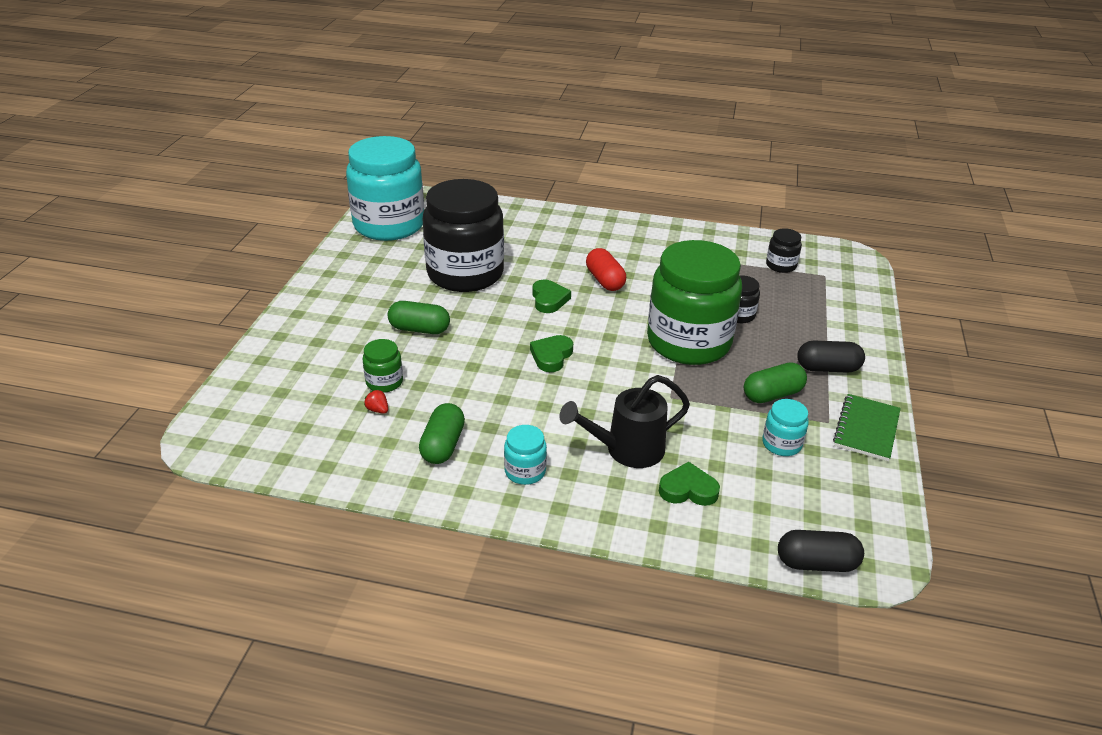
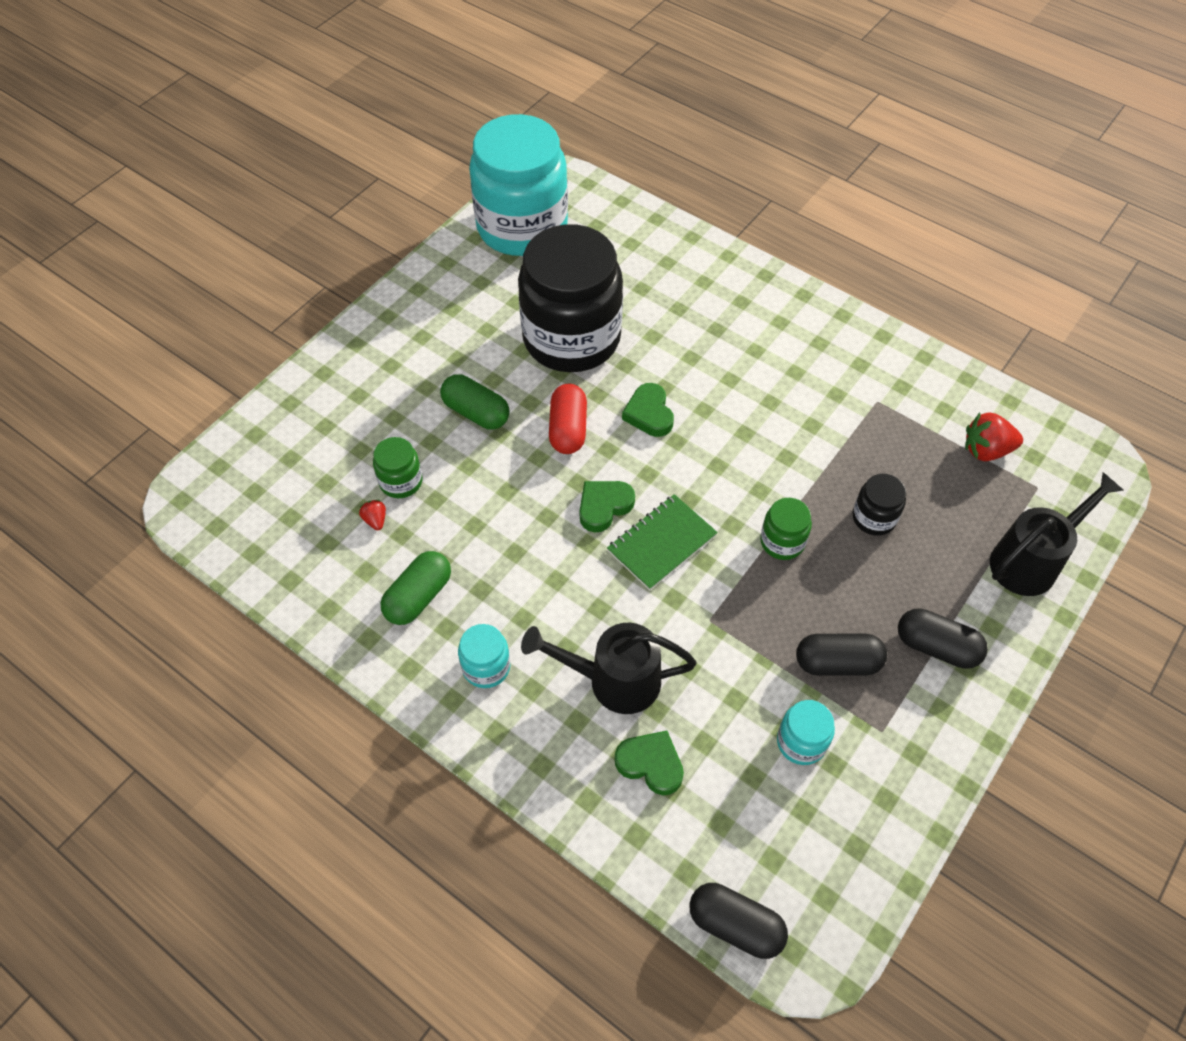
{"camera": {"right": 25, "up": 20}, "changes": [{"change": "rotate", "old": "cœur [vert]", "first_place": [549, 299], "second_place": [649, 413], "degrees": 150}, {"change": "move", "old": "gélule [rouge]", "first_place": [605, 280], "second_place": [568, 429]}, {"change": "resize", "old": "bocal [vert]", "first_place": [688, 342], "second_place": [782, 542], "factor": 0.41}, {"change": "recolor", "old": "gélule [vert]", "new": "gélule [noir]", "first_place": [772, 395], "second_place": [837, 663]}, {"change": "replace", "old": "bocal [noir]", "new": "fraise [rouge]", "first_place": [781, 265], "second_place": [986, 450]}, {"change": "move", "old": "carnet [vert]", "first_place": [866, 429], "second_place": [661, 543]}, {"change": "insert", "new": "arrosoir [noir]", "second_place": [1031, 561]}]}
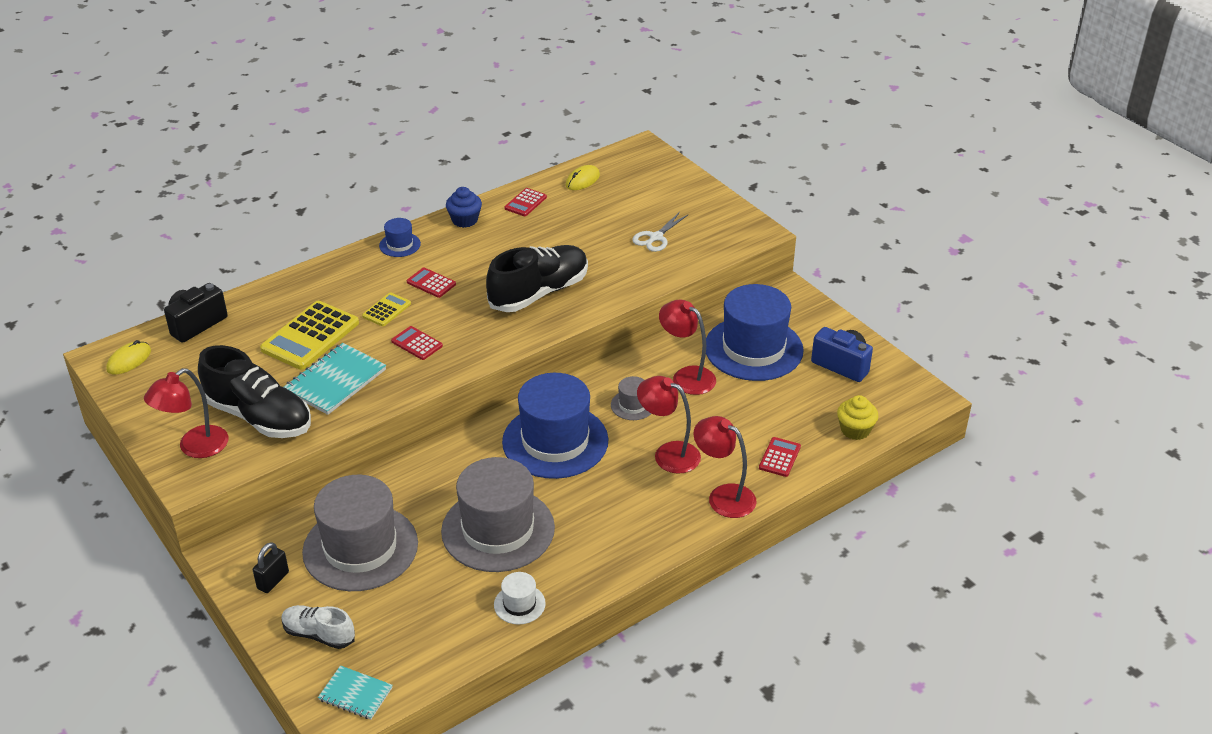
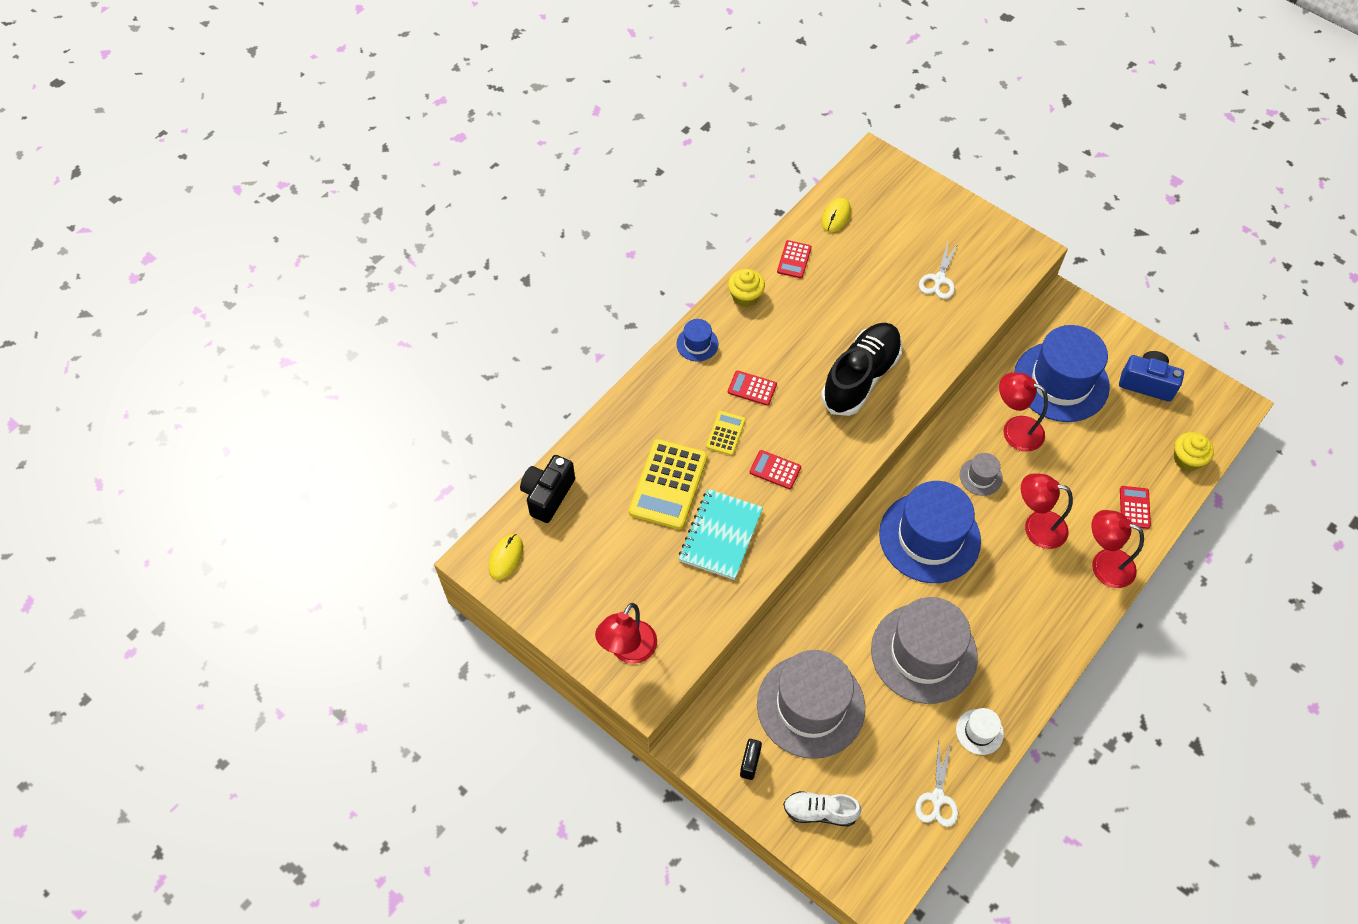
{"camera": {"right": -15, "up": 20}, "changes": [{"change": "delete", "old": "chaussure [noir]", "first_place": [259, 417]}, {"change": "delete", "old": "carnet [turquoise]", "first_place": [355, 694]}, {"change": "recolor", "old": "muffin [bleu]", "new": "muffin [jaune]", "first_place": [464, 220], "second_place": [745, 296]}, {"change": "insert", "new": "ciseaux [blanc]", "second_place": [937, 798]}]}
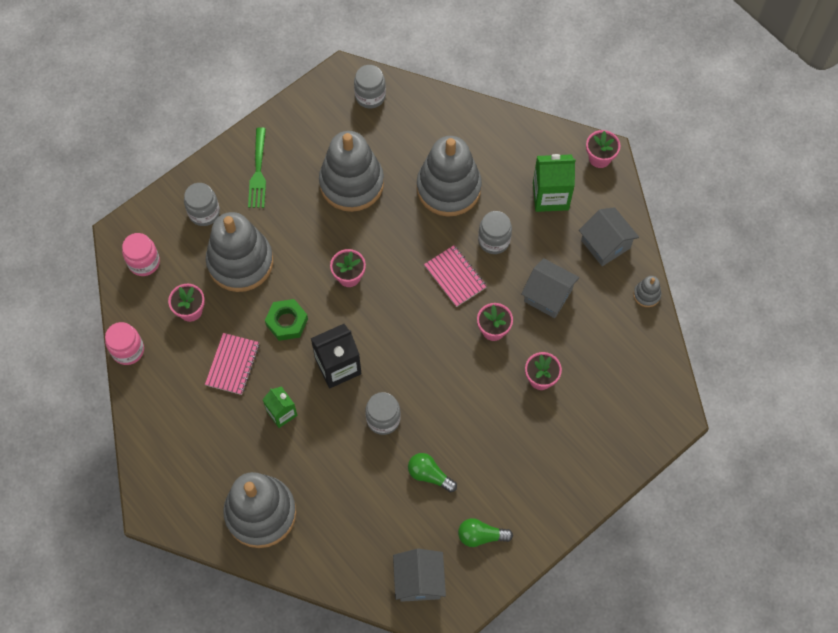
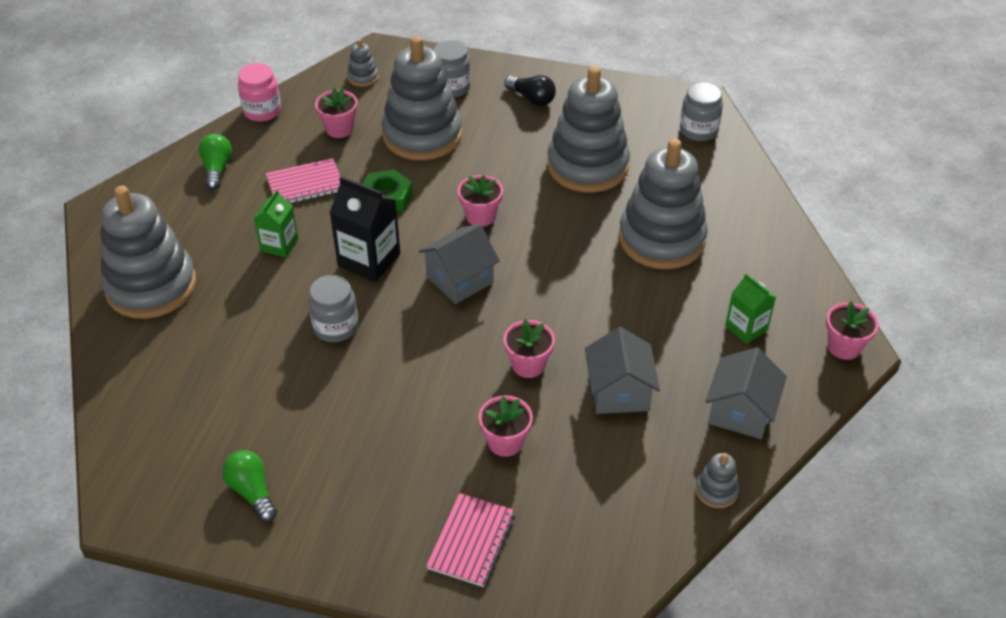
{"camera": {"right": 55, "up": -20}, "changes": [{"change": "replace", "old": "bocal [rose]", "new": "jouet à empiler [gris]", "first_place": [144, 262], "second_place": [363, 77]}, {"change": "replace", "old": "fourchette [vert]", "new": "ampoule [noir]", "first_place": [258, 171], "second_place": [532, 99]}, {"change": "move", "old": "maison [gris]", "first_place": [419, 581], "second_place": [460, 279]}, {"change": "move", "old": "ampoule [vert]", "first_place": [429, 475], "second_place": [217, 169]}, {"change": "move", "old": "carnet [rose]", "first_place": [455, 276], "second_place": [471, 541]}, {"change": "delete", "old": "bocal [gris]", "first_place": [494, 240]}, {"change": "resize", "old": "brique de lait [vert]", "first_place": [550, 196], "second_place": [746, 328], "factor": 0.63}]}
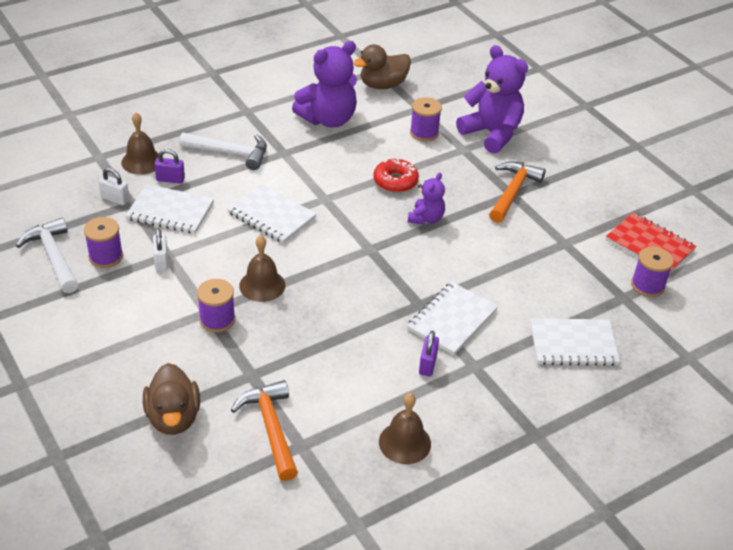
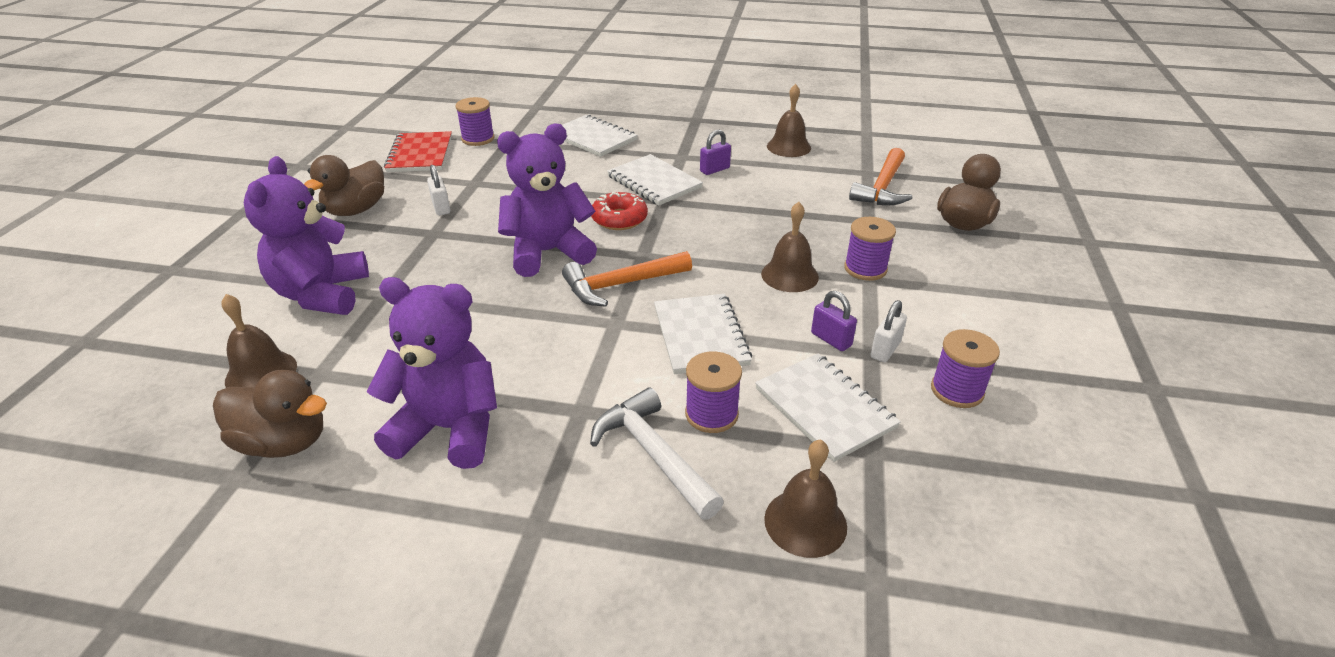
{"camera": {"right": -135, "up": -5}, "changes": [{"change": "delete", "old": "marteau [blanc]", "first_place": [53, 257]}, {"change": "move", "old": "cadenas [blanc]", "first_place": [115, 199], "second_place": [441, 207]}, {"change": "move", "old": "cadenas [violet]", "first_place": [170, 179], "second_place": [831, 339]}, {"change": "move", "old": "beignet [rouge]", "first_place": [395, 181], "second_place": [619, 219]}, {"change": "rotate", "old": "carnet [blanc]", "first_place": [452, 320], "second_place": [654, 182], "degrees": 60}, {"change": "resize", "old": "ours en peluche [violet]", "first_place": [426, 218], "second_place": [548, 252], "factor": 1.87}, {"change": "move", "old": "bobine [violet]", "first_place": [424, 133], "second_place": [711, 414]}, {"change": "move", "old": "marteau [orange]", "first_place": [513, 192], "second_place": [621, 285]}, {"change": "insert", "new": "cloche [marron]", "second_place": [261, 373]}, {"change": "insert", "new": "canard [marron]", "second_place": [356, 210]}]}
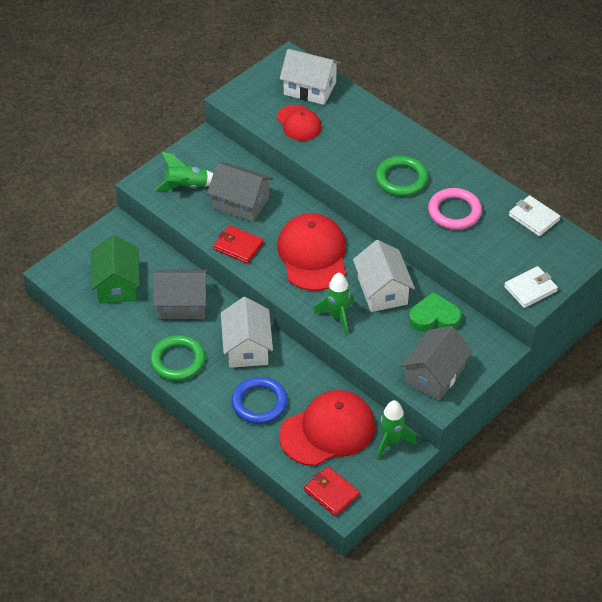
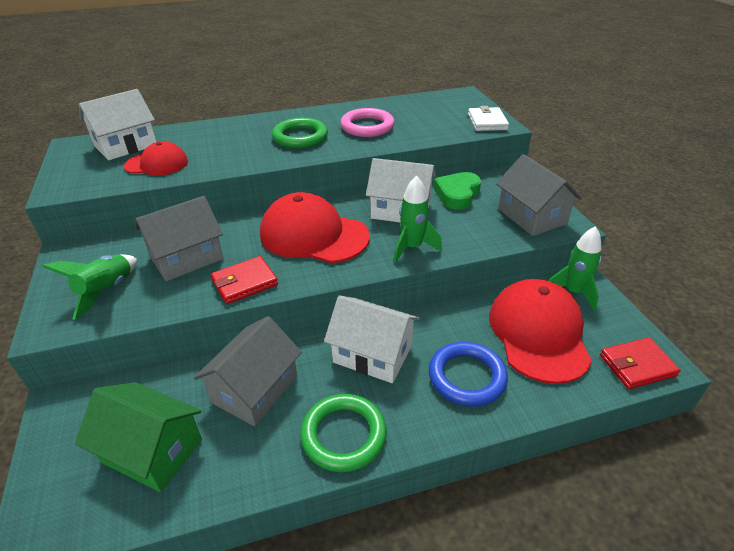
{"camera": {"right": -60, "up": -10}, "changes": [{"change": "delete", "old": "portefeuille [blanc]", "first_place": [533, 218]}]}
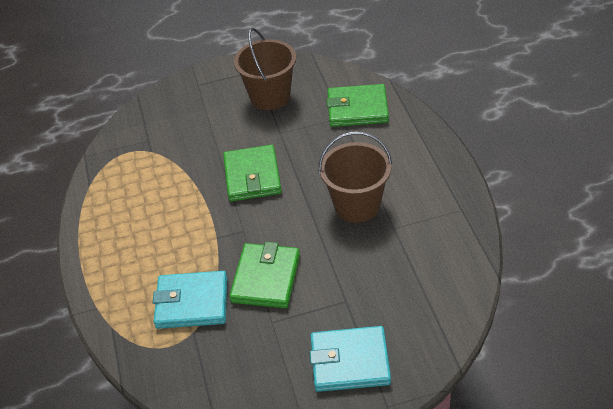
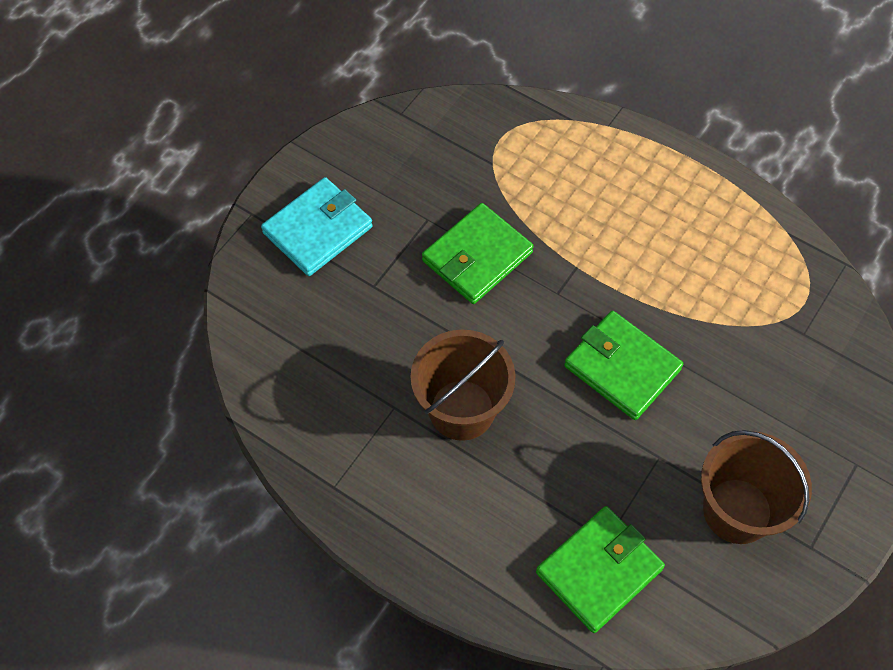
{"camera": {"right": 135, "up": 15}, "changes": [{"change": "delete", "old": "portefeuille [turquoise]", "first_place": [192, 303]}, {"change": "rotate", "old": "portefeuille [vert]", "first_place": [266, 278], "second_place": [477, 257], "degrees": 75}]}
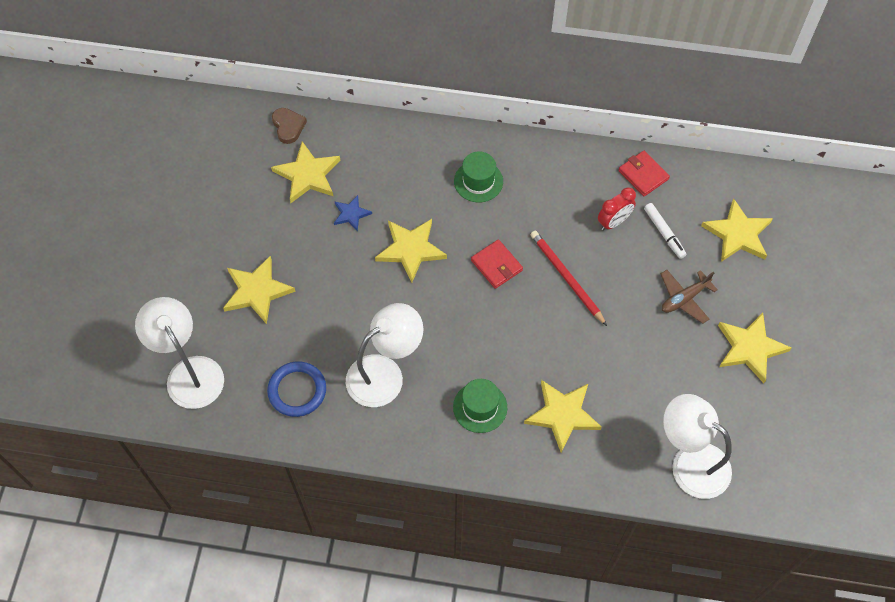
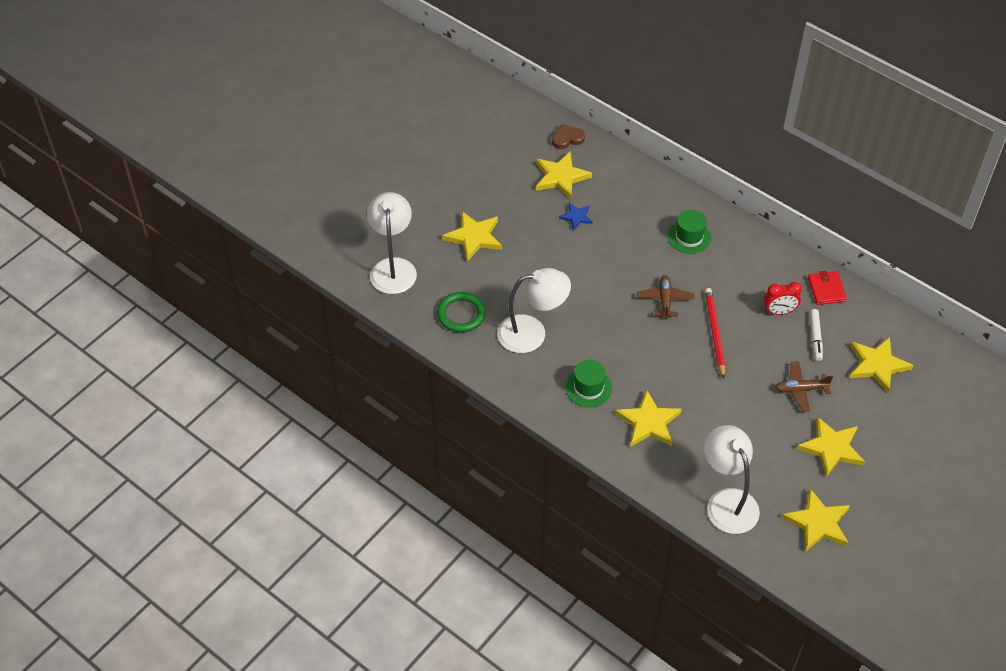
{"camera": {"right": 30, "up": -10}, "changes": [{"change": "recolor", "old": "anneau [bleu]", "new": "anneau [vert]", "first_place": [297, 390], "second_place": [461, 314]}, {"change": "rotate", "old": "cœur [marron]", "first_place": [288, 126], "second_place": [567, 139], "degrees": -120}, {"change": "move", "old": "étoile [jaune]", "first_place": [410, 249], "second_place": [818, 523]}, {"change": "replace", "old": "portefeuille [rouge]", "new": "avion [marron]", "first_place": [496, 265], "second_place": [665, 300]}]}
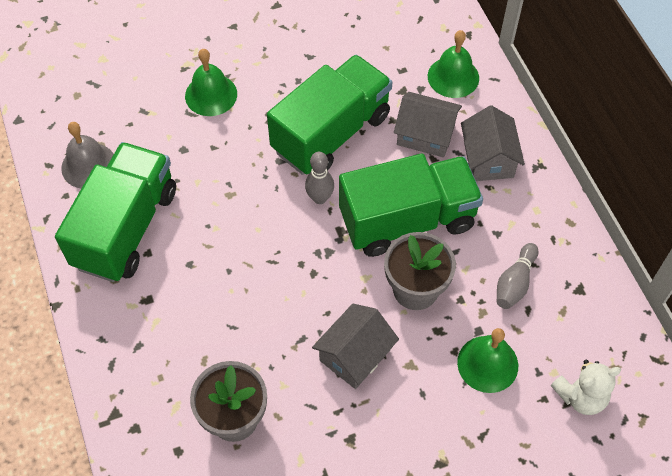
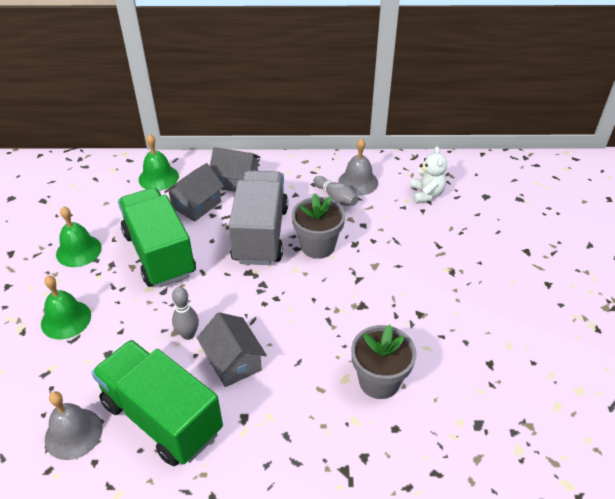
{"camera": {"right": -70, "up": -15}, "changes": [{"change": "move", "old": "quille [gris]", "first_place": [320, 198], "second_place": [188, 334]}, {"change": "move", "old": "maison [gris]", "first_place": [355, 355], "second_place": [233, 361]}, {"change": "recolor", "old": "camion [vert]", "new": "camion [gris]", "first_place": [407, 220], "second_place": [260, 234]}, {"change": "move", "old": "cloche [vert]", "first_place": [487, 364], "second_place": [78, 250]}, {"change": "insert", "new": "cloche [gris]", "second_place": [358, 182]}]}
